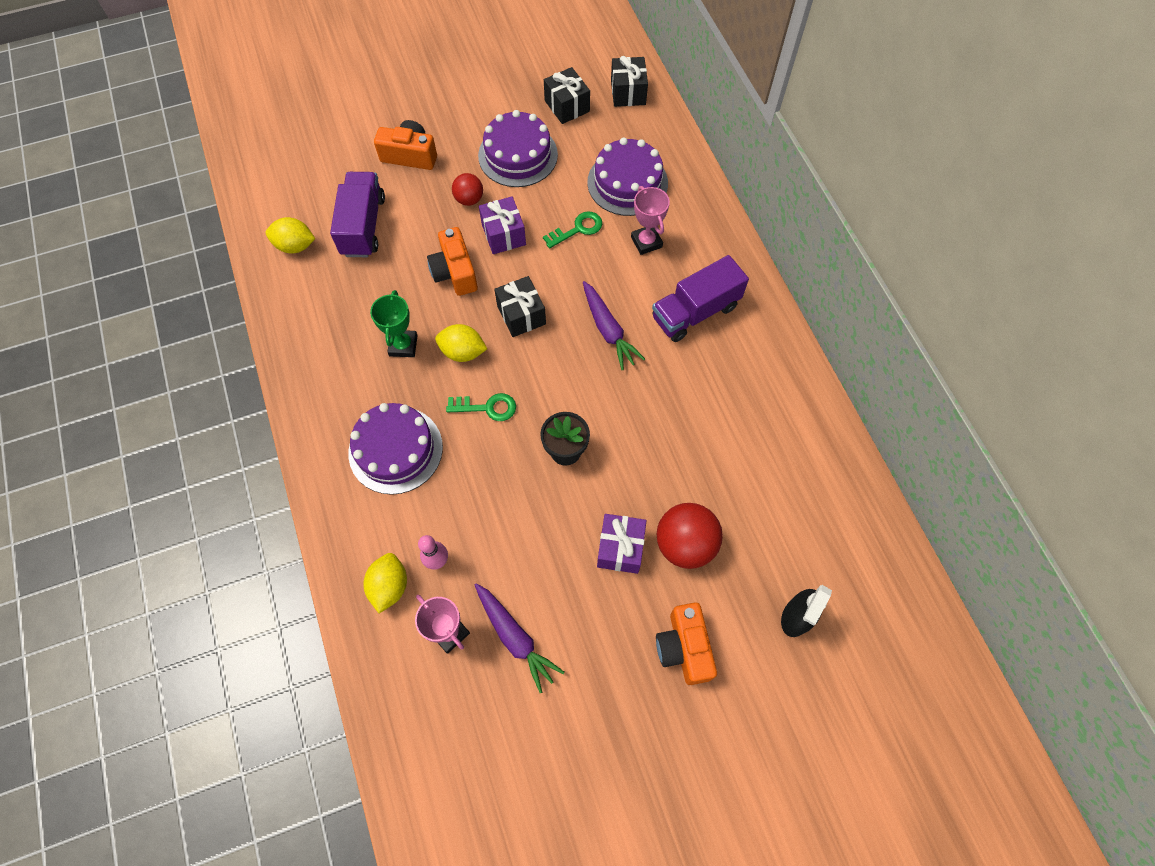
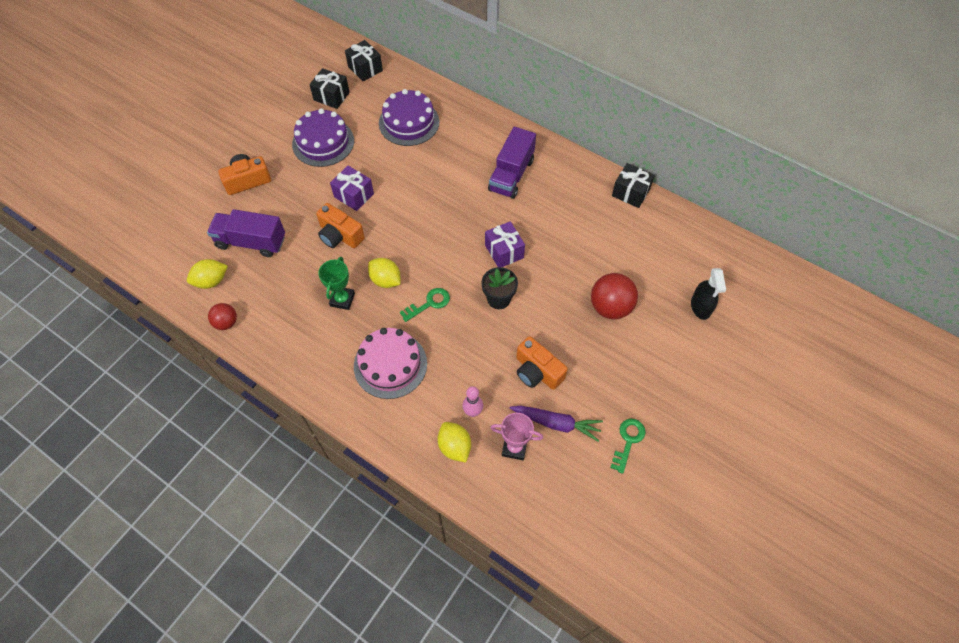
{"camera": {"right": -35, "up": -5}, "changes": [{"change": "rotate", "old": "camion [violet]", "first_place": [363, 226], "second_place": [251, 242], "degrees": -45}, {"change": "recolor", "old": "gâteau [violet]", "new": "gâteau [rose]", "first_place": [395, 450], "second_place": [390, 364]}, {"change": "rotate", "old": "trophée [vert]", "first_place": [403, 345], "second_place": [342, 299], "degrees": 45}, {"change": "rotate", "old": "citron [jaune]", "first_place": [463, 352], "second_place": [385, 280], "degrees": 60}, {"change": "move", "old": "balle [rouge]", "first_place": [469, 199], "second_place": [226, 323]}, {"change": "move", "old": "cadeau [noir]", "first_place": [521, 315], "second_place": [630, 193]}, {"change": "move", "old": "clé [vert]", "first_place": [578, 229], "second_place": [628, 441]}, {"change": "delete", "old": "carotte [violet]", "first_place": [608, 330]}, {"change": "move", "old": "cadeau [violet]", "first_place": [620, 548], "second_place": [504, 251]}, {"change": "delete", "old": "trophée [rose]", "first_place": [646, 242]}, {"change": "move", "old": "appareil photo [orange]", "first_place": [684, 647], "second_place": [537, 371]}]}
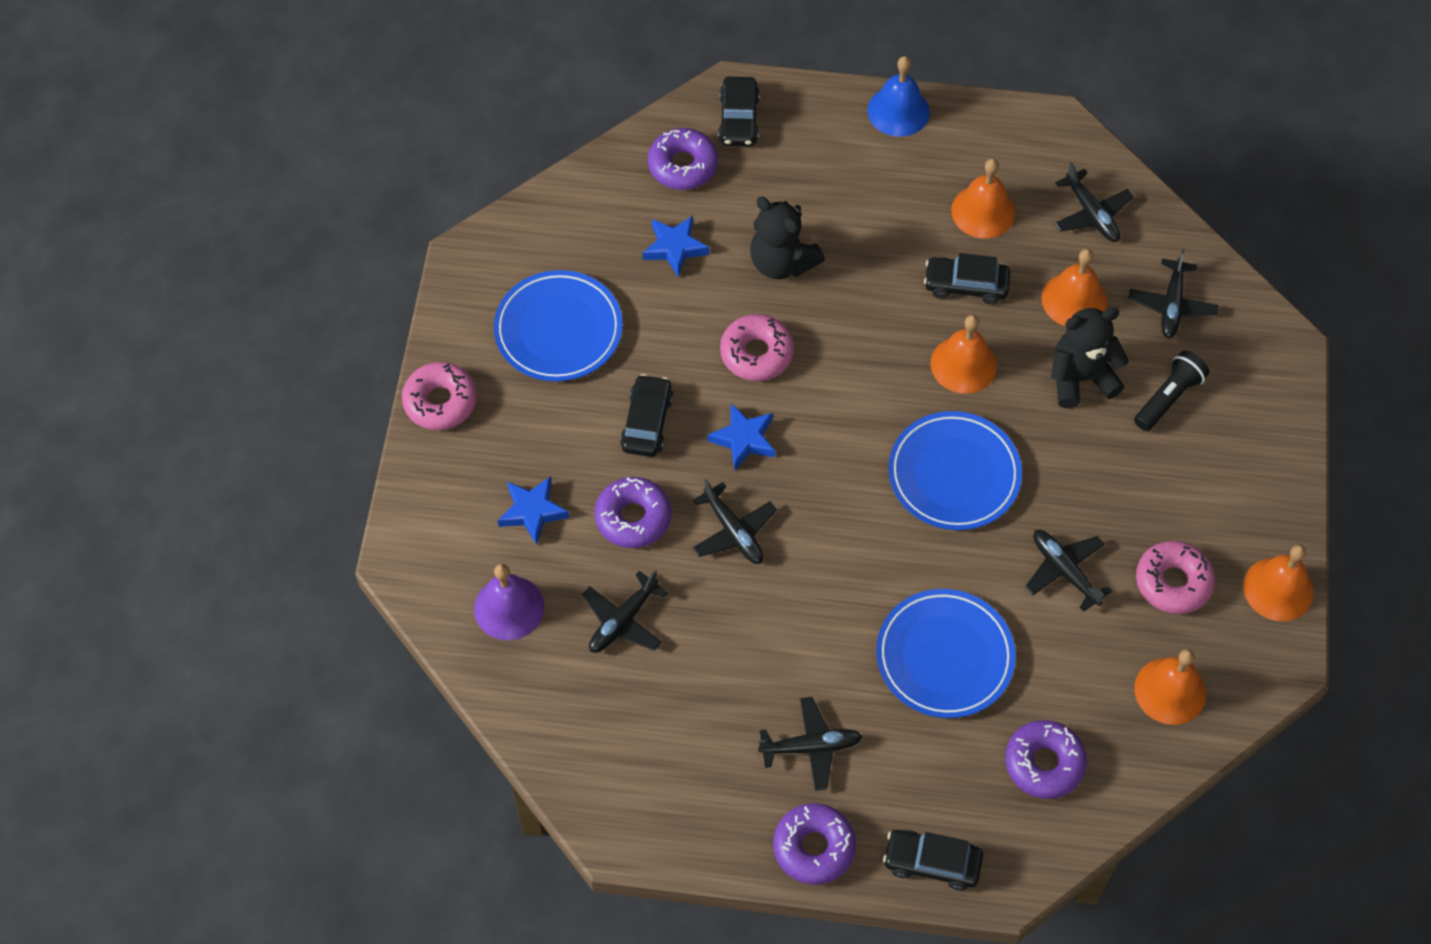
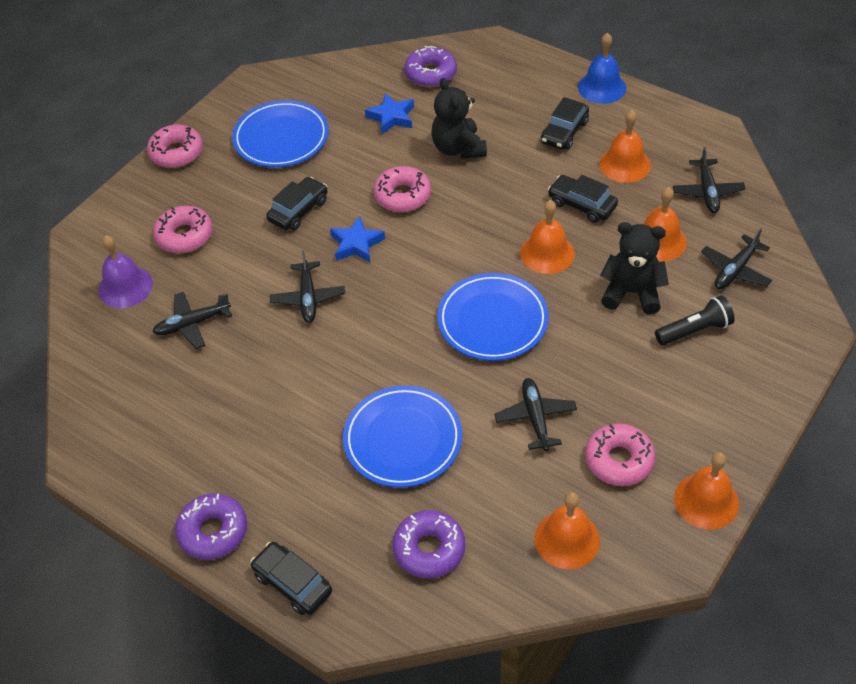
{"camera": {"right": 30, "up": -10}, "changes": [{"change": "replace", "old": "étoile [bleu]", "new": "beignet [rose]", "first_place": [533, 512], "second_place": [184, 236]}, {"change": "delete", "old": "beignet [violet]", "first_place": [633, 517]}, {"change": "move", "old": "voiture [noir]", "first_place": [738, 119], "second_place": [564, 132]}, {"change": "delete", "old": "avion [noir]", "first_place": [811, 747]}]}
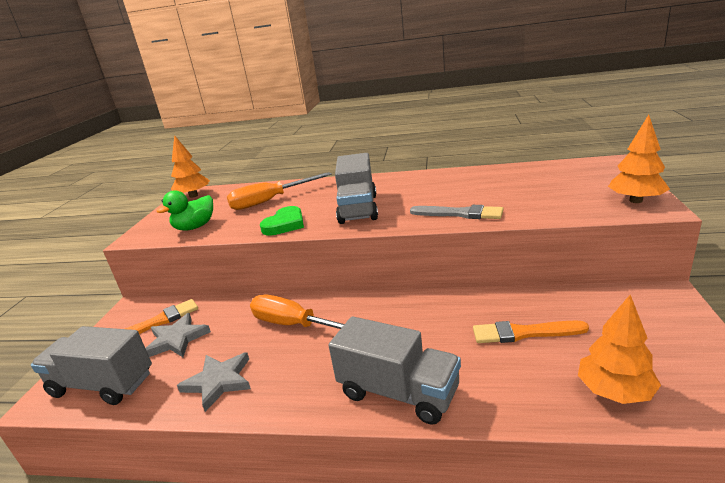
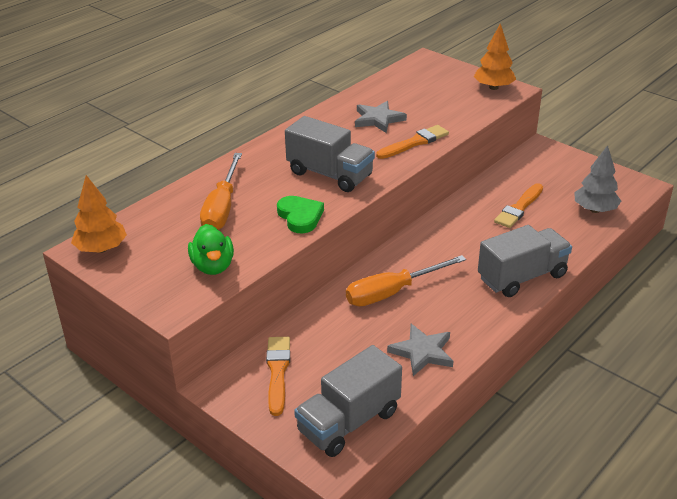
{"camera": {"right": -60, "up": 10}, "changes": [{"change": "move", "old": "étoile [gris]", "first_place": [177, 339], "second_place": [378, 119]}, {"change": "recolor", "old": "pinceau [gris]", "new": "pinceau [orange]", "first_place": [460, 214], "second_place": [414, 142]}, {"change": "recolor", "old": "arbre [orange]", "new": "arbre [gris]", "first_place": [615, 391], "second_place": [595, 210]}]}
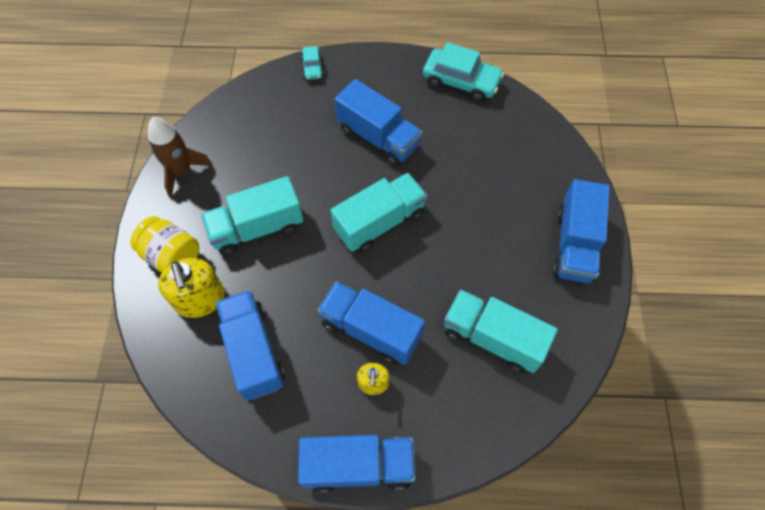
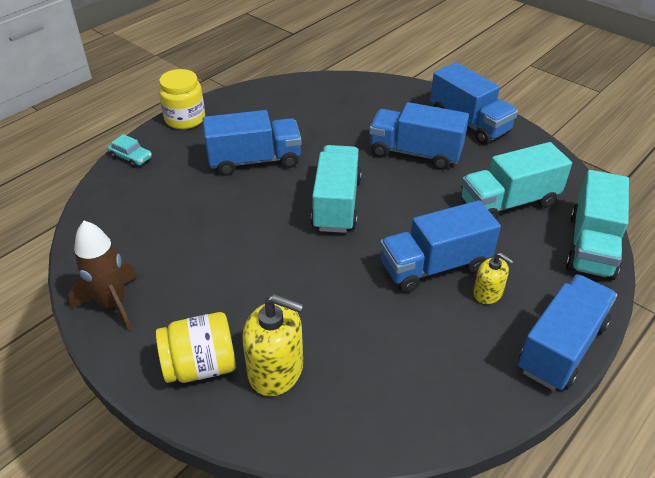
{"camera": {"right": -50, "up": -20}, "changes": [{"change": "move", "old": "camion [turquoise]", "first_place": [257, 228], "second_place": [591, 245]}, {"change": "move", "old": "camion [bleu]", "first_place": [253, 351], "second_place": [415, 153]}, {"change": "delete", "old": "voiture [turquoise]", "first_place": [461, 81]}, {"change": "insert", "new": "bocal [jaune]", "second_place": [185, 119]}]}
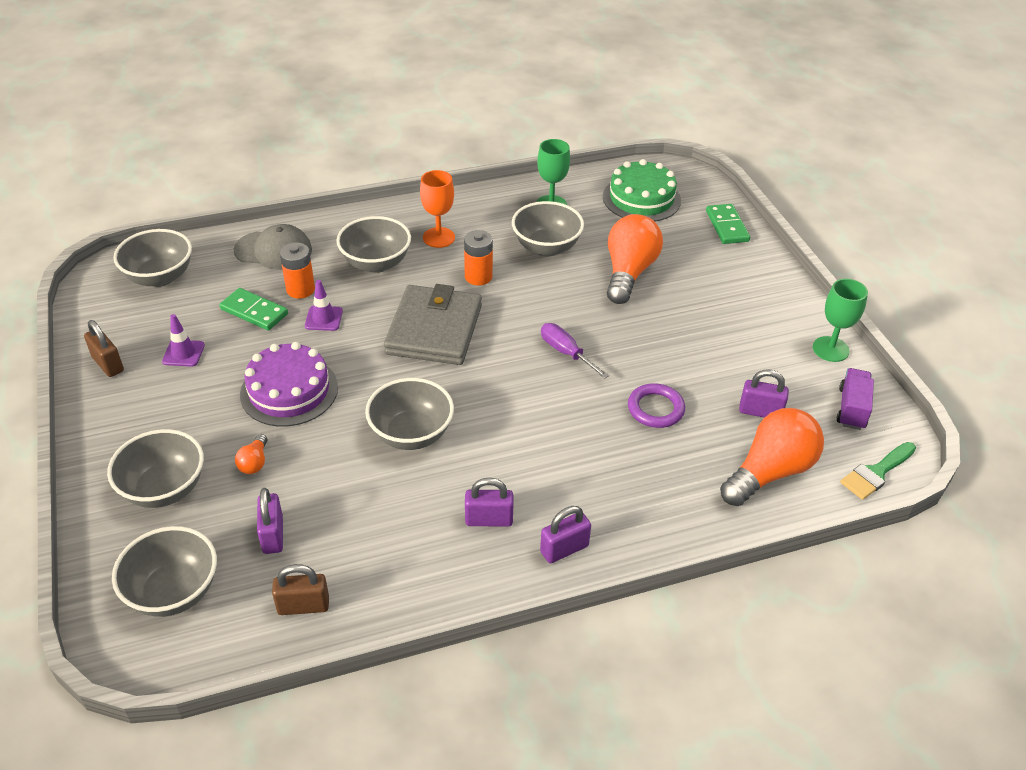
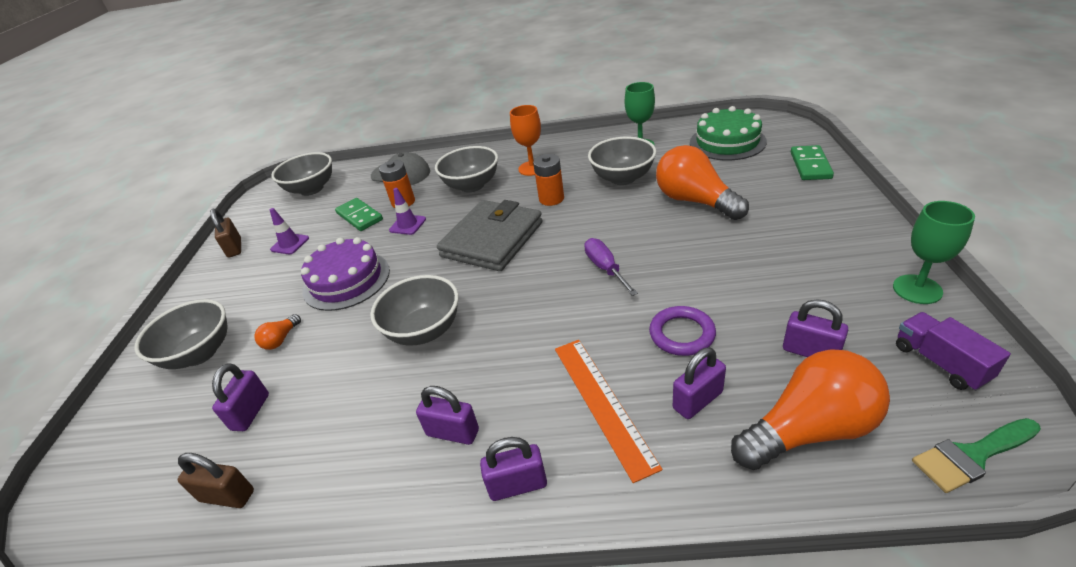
{"camera": {"right": 25, "up": -5}, "changes": [{"change": "delete", "old": "bol [gris]", "first_place": [174, 592]}, {"change": "rotate", "old": "ampoule [orange]", "first_place": [629, 272], "second_place": [695, 201], "degrees": -75}, {"change": "rotate", "old": "camion [violet]", "first_place": [852, 408], "second_place": [940, 362], "degrees": -60}, {"change": "insert", "new": "règle [orange]", "second_place": [602, 403]}, {"change": "insert", "new": "cadenas [violet]", "second_place": [697, 400]}]}
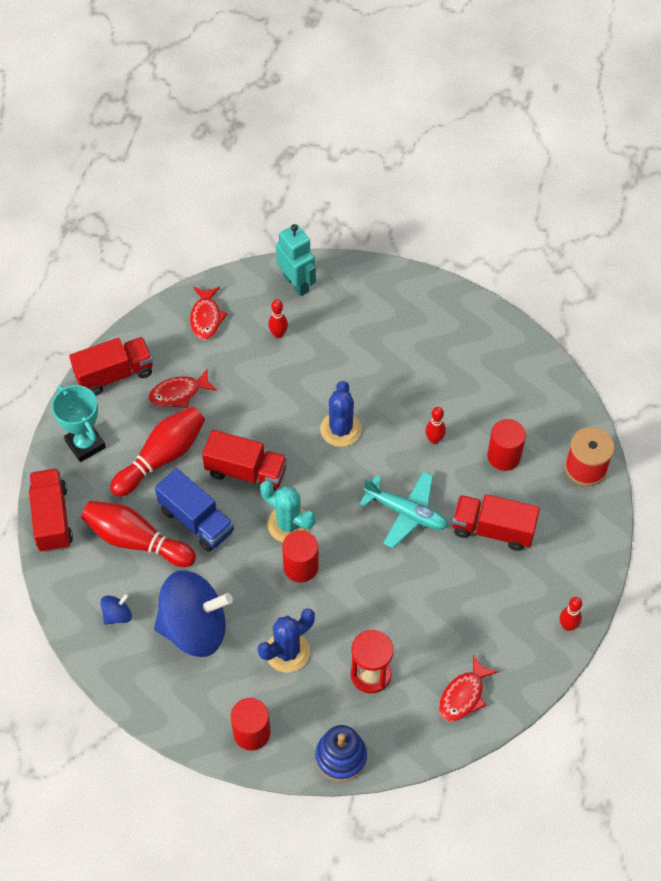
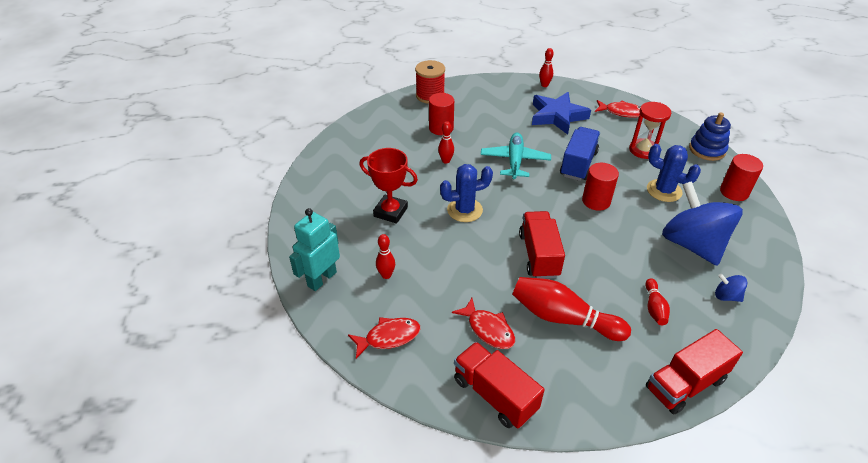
{"camera": {"right": -110, "up": -15}, "changes": [{"change": "delete", "old": "trophée [turquoise]", "first_place": [85, 444]}, {"change": "resize", "old": "quille [rouge]", "first_place": [136, 541], "second_place": [654, 308], "factor": 0.51}, {"change": "move", "old": "camion [bleu]", "first_place": [196, 520], "second_place": [578, 164]}, {"change": "delete", "old": "cactus [turquoise]", "first_place": [288, 524]}, {"change": "delete", "old": "camion [rouge]", "first_place": [493, 529]}, {"change": "insert", "new": "trophée [rouge]", "second_place": [390, 212]}, {"change": "insert", "new": "étoile [bleu]", "second_place": [557, 116]}]}
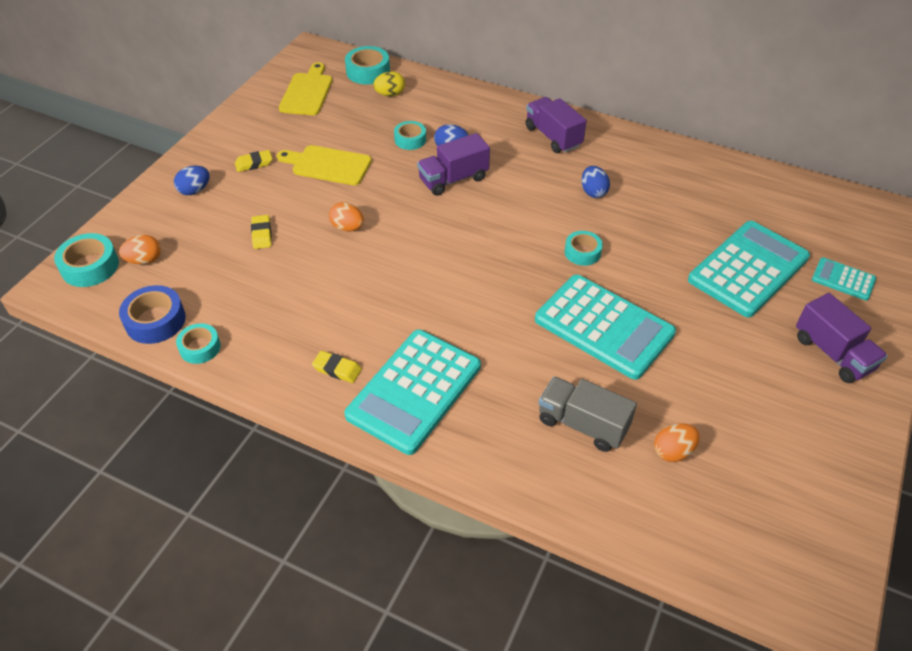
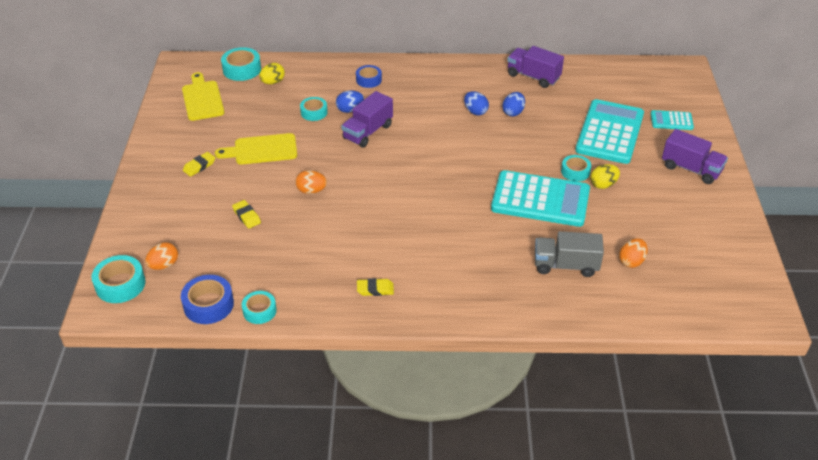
{"camera": {"right": -25, "up": -5}, "changes": [{"change": "move", "old": "œuf [bleu]", "first_place": [195, 190], "second_place": [513, 112]}, {"change": "delete", "old": "calculatrice [turquoise]", "first_place": [414, 391]}, {"change": "move", "old": "camion [violet]", "first_place": [553, 137], "second_place": [533, 76]}, {"change": "move", "old": "ruban adhésif [turquoise]", "first_place": [582, 252], "second_place": [575, 171]}, {"change": "insert", "new": "ruban adhésif [bleu]", "second_place": [368, 80]}, {"change": "insert", "new": "œuf [jaune]", "second_place": [603, 185]}]}
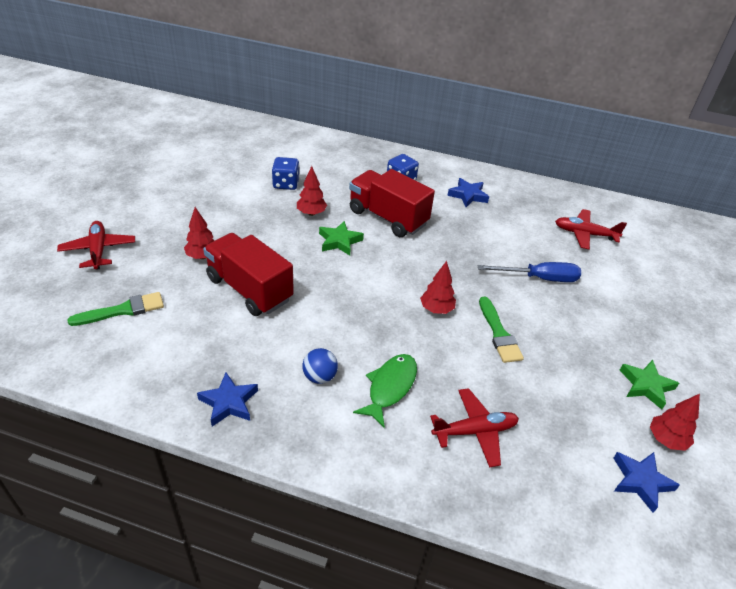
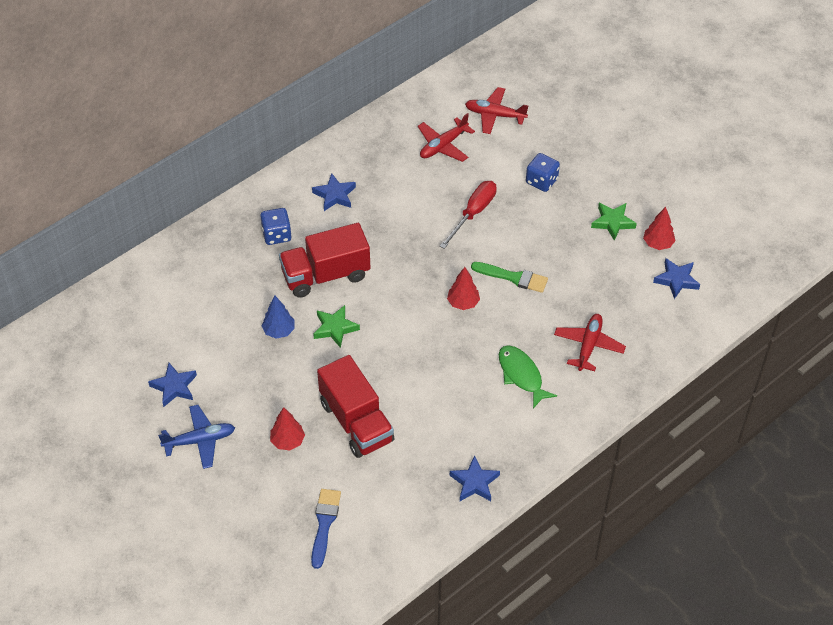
{"camera": {"right": -55, "up": 10}, "changes": [{"change": "move", "old": "avion [rouge]", "first_place": [98, 250], "second_place": [495, 115]}, {"change": "recolor", "old": "pinceau [vert]", "new": "pinceau [bleu]", "first_place": [123, 310], "second_place": [324, 524]}, {"change": "rotate", "old": "camion [rouge]", "first_place": [249, 289], "second_place": [356, 422], "degrees": -105}, {"change": "move", "old": "dé [bleu]", "first_place": [286, 184], "second_place": [541, 181]}, {"change": "recolor", "old": "arbre [rouge]", "new": "arbre [bleu]", "first_place": [311, 213], "second_place": [279, 331]}, {"change": "delete", "old": "balle [bleu]", "first_place": [319, 377]}, {"change": "recolor", "old": "tournevis [bleu]", "new": "tournevis [rouge]", "first_place": [539, 278], "second_place": [473, 213]}, {"change": "insert", "new": "étoile [bleu]", "second_place": [174, 387]}, {"change": "insert", "new": "avion [bleu]", "second_place": [200, 440]}]}
